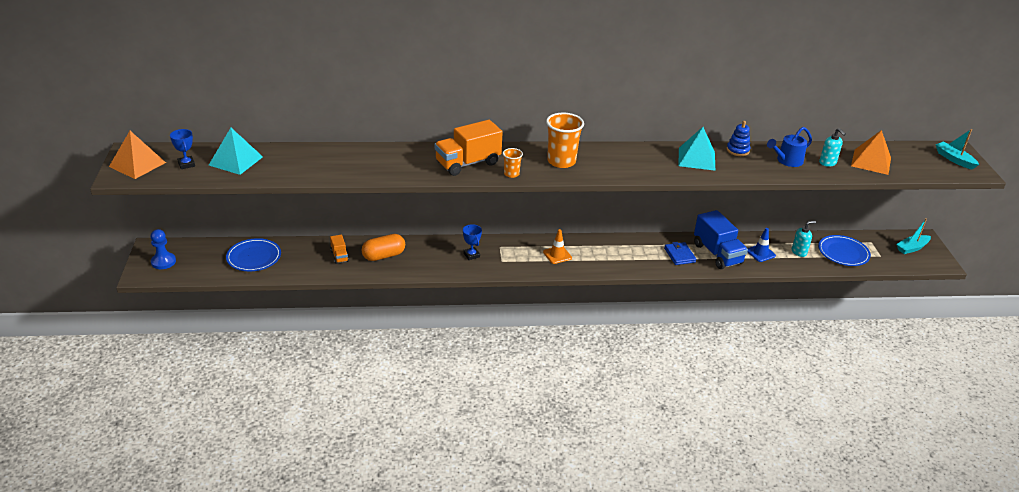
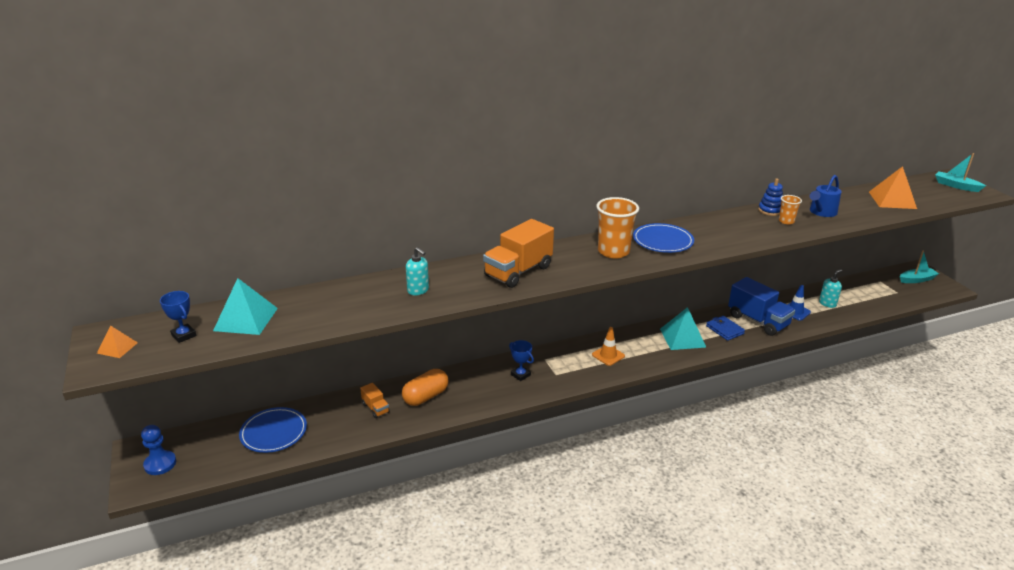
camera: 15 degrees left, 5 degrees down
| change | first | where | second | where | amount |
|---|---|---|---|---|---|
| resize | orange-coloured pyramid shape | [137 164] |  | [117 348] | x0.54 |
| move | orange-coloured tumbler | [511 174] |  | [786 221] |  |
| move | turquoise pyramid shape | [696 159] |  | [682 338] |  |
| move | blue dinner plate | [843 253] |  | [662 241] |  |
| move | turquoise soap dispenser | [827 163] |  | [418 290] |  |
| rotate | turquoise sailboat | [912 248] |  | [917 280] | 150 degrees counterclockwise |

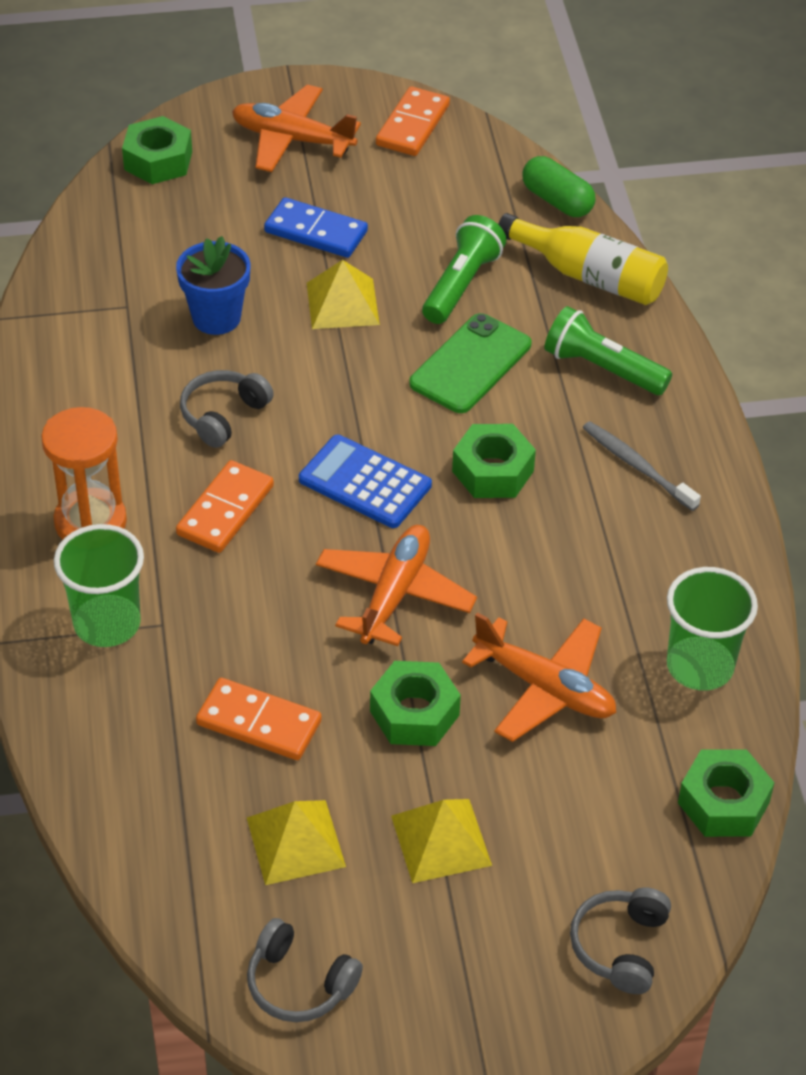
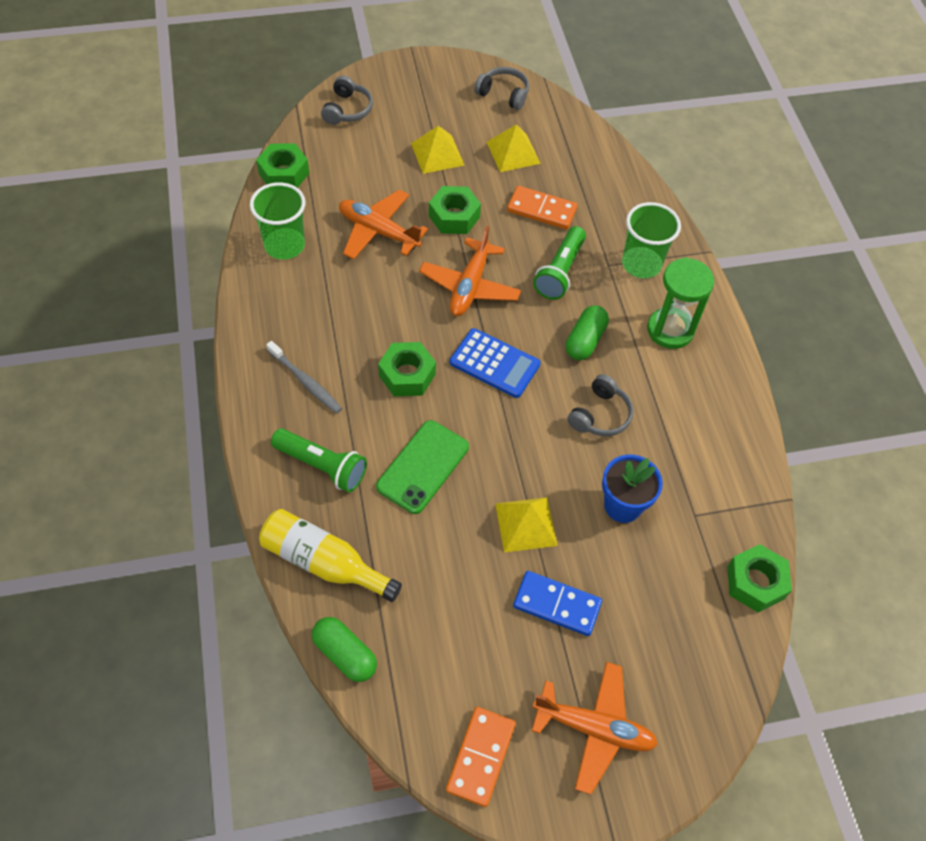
camera: 175 degrees right, 10 degrees up
| change | first | where | second | where | amount |
|---|---|---|---|---|---|
| recolor | orange-coloured sand timer | [90 522] | leaf-green sand timer | [670 330] |  |
| move | leaf-green hex nut | [158 160] |  | [755 582] |  |
| replace | orange-coloured domino tile | [225 510] | leaf-green pill shape | [585 341] |  |
| move | leaf-green torch | [461 284] |  | [560 272] |  |

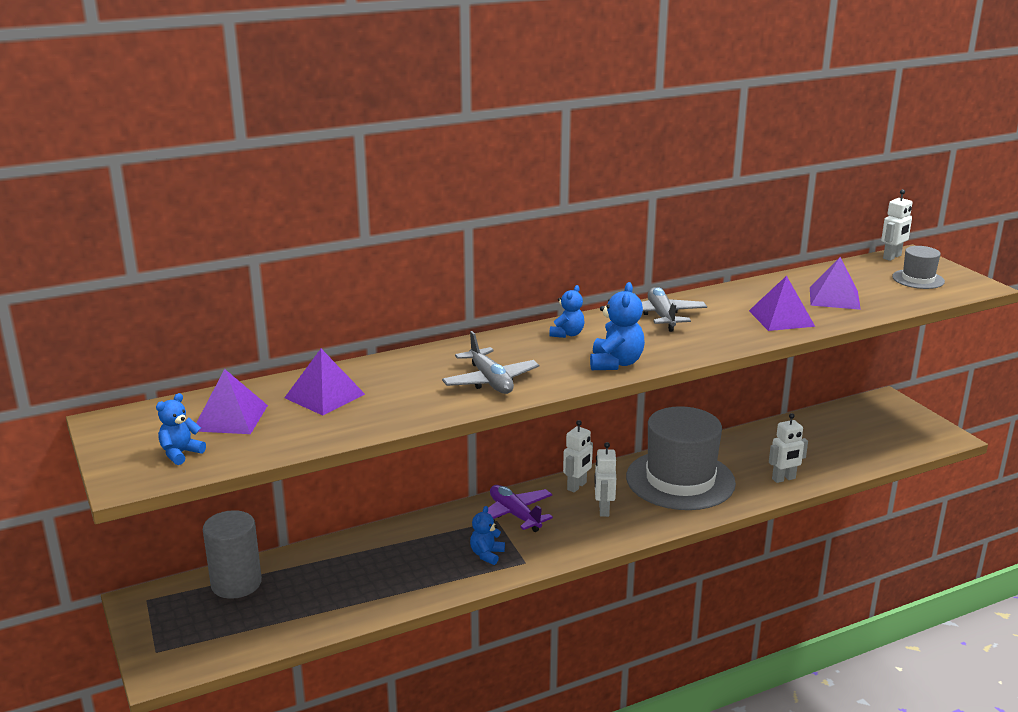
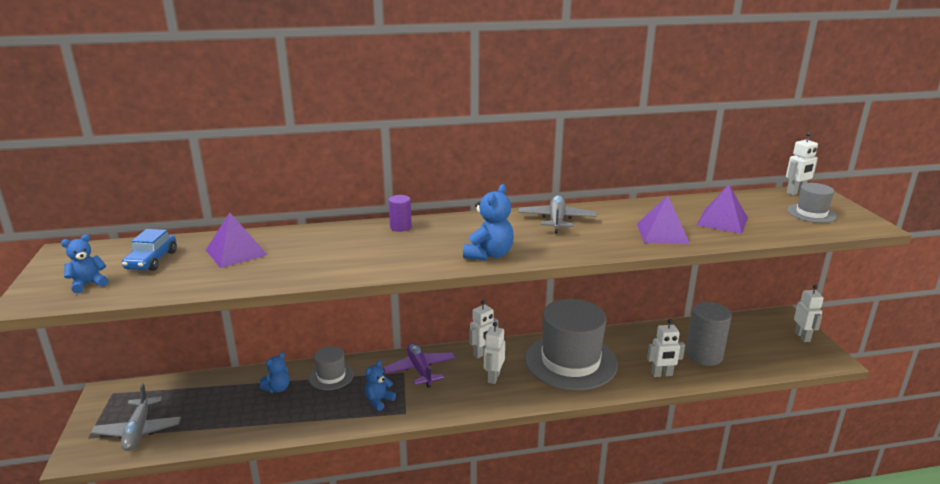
camera: 15 degrees right, 0 degrees up
| change | first | where | second | where | amount |
|---|---|---|---|---|---|
| replace | purple pyramid shape | [230 418] | blue automobile | [152 260] |  |
| move | grey cylinder | [236 583] |  | [703 355] |  |
| move | grey toy plane | [490 381] |  | [138 431] |  |
| move | blue teddy bear | [567 334] |  | [277 388] |  |
| insert |  |  | grey tall hat | [331 376] |  |
| insert |  |  | purple cylinder | [400 227] |  |
| insert |  |  | white toy robot | [802 337] |  |

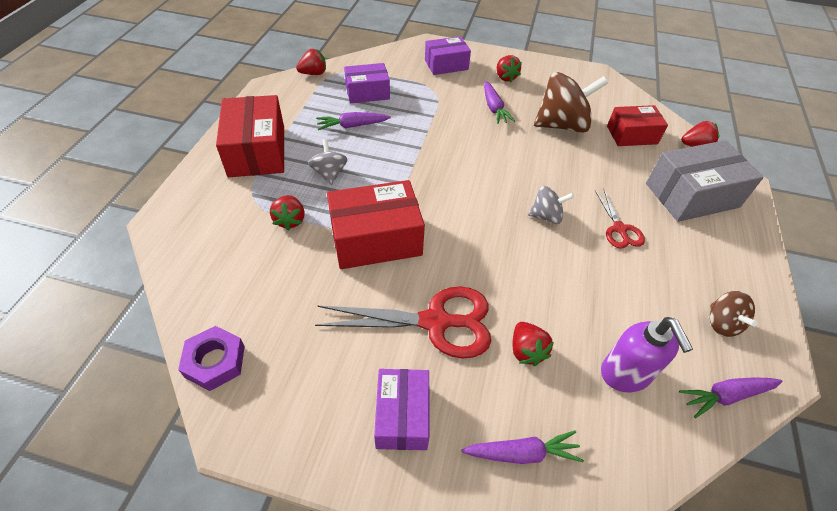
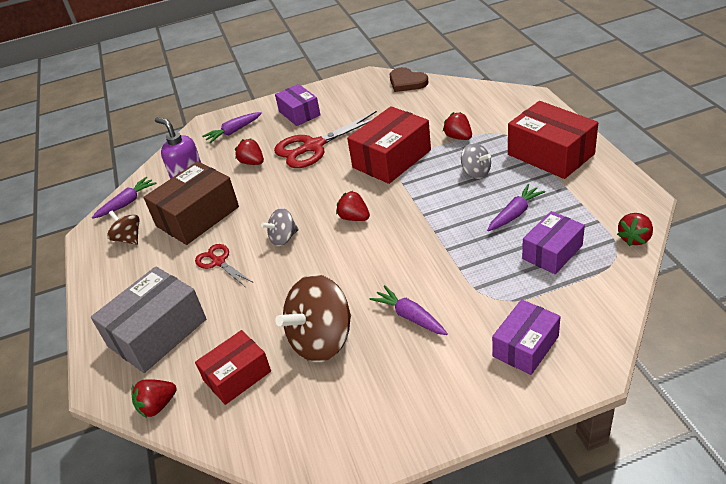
camera: 155 degrees right, 10 degrees down
| change | first | where | second | where | amount |
|---|---|---|---|---|---|
| replace | purple hex nut | [215 361] | brown love heart | [407 82] |  |
| move | red berry | [505 77] |  | [354 218] |  |
| insert |  |  | brown parcel | [197 216] |  |

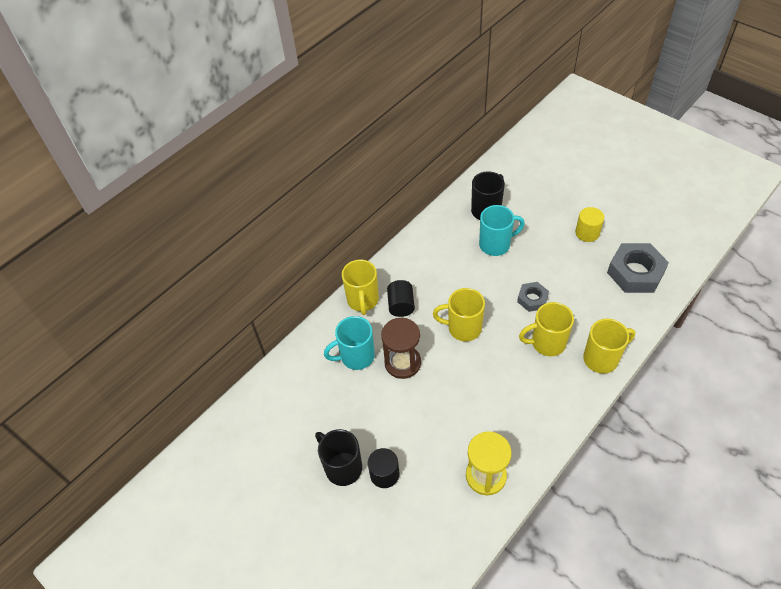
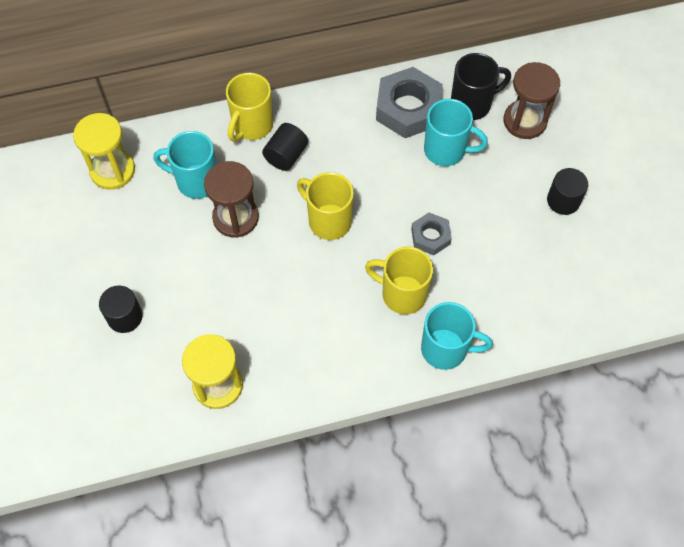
camera: 30 degrees right, 10 degrees up
| change | first | where | second | where | amount |
|---|---|---|---|---|---|
| delete | black coffee mug | [342 467] |  |  |  |
| recolor | bright yellow cylinder | [587 233] | black cylinder | [563 200] |  |
| recolor | bright yellow coffee mug | [602 358] | turquoise coffee mug | [446 349] |  |
| move | grey hex nut | [635 273] |  | [408 108] |  |
| insert |  |  | bright yellow sand timer | [112 170] |  |
| insert |  |  | brown sand timer | [525 121] |  |

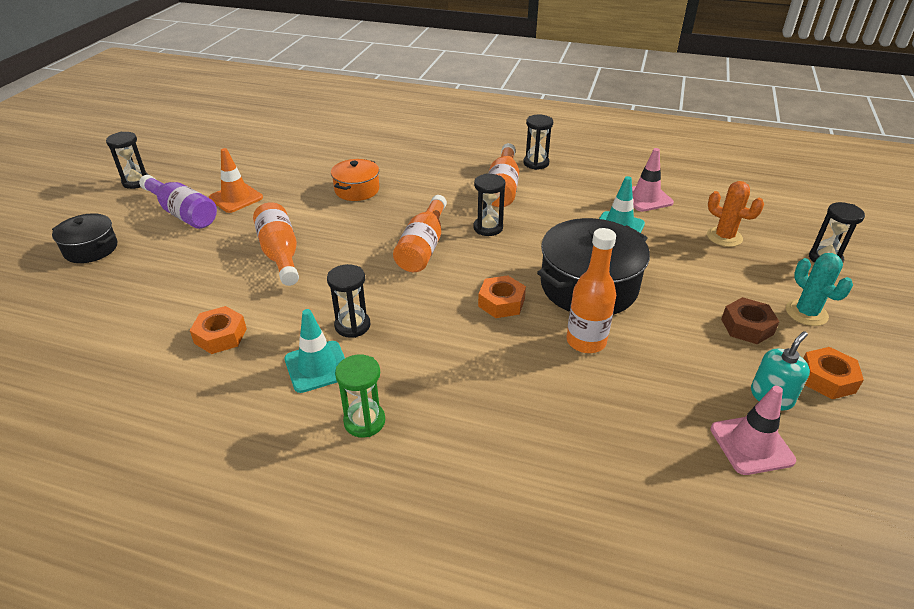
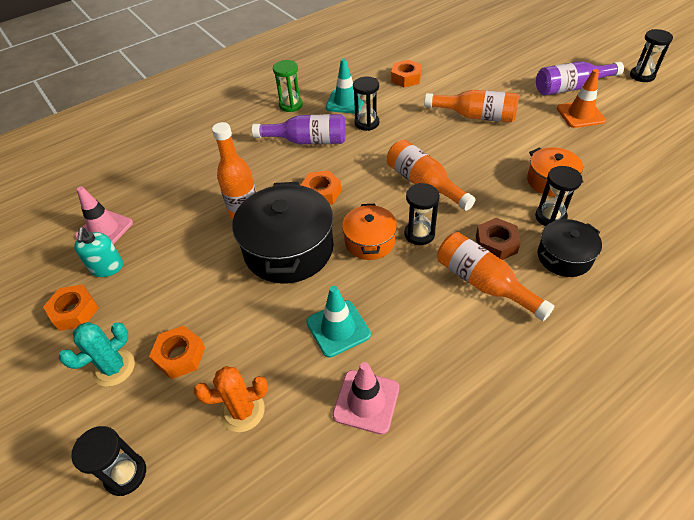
camera: 130 degrees right, 10 degrees up
| change | first | where | second | where | amount |
|---|---|---|---|---|---|
| move | black cooking pot | [91 249] |  | [564 257] |  |
| move | black sand timer | [536 163] |  | [550 217] |  |
| move | brown hex nut | [747 326] |  | [496 244] |  |
| rotate | turquoise saguaro cactus | [806 313] |  | [114 368] | 60 degrees counterclockwise |
| insert |  |  | orange-coloured hex nut | [180 356] |  |
| insert |  |  | purple flask | [307 141] |  |
| insert |  |  | orange-coloured cooking pot | [369 241] |  |

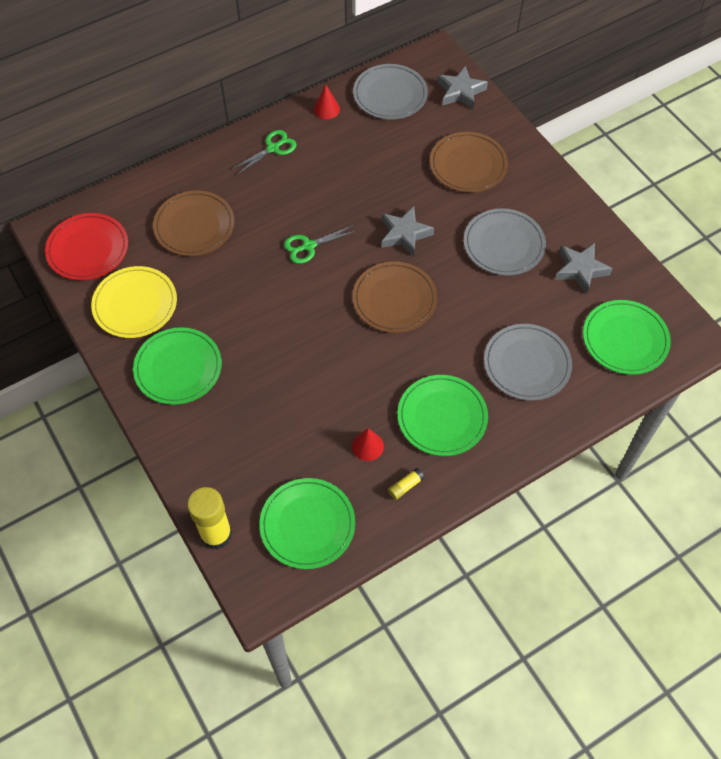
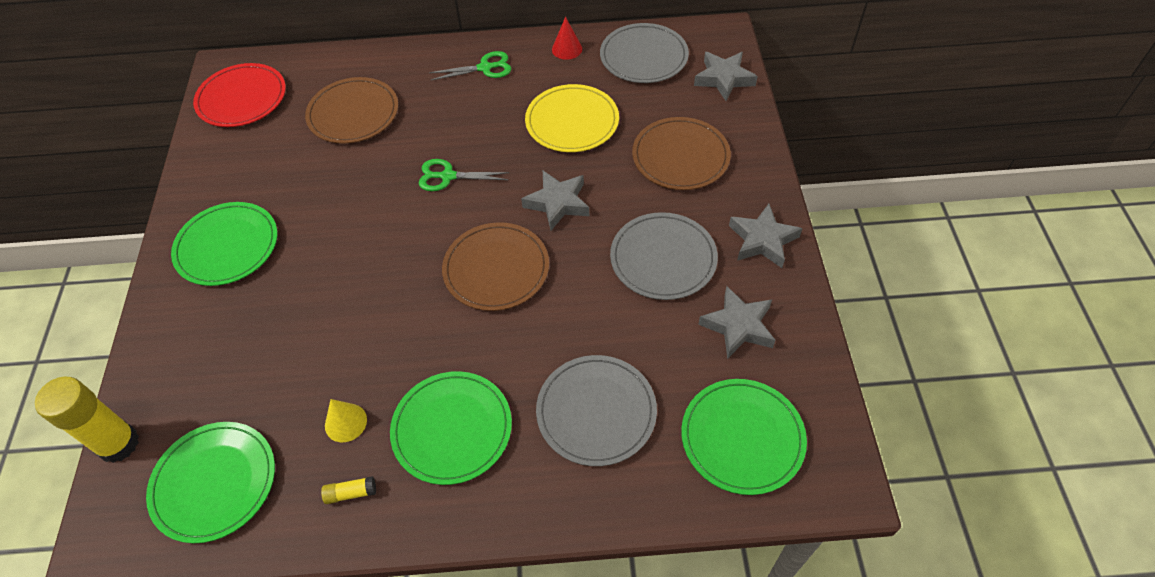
camera: 30 degrees right, 5 degrees down
| change | first | where | second | where | amount |
|---|---|---|---|---|---|
| move | bright yellow dinner plate | [135 304] |  | [572 121] |  |
| recolor | red cone | [367 446] | bright yellow cone | [345 422] |  |
| insert |  |  | grey star shape | [762 240] |  |

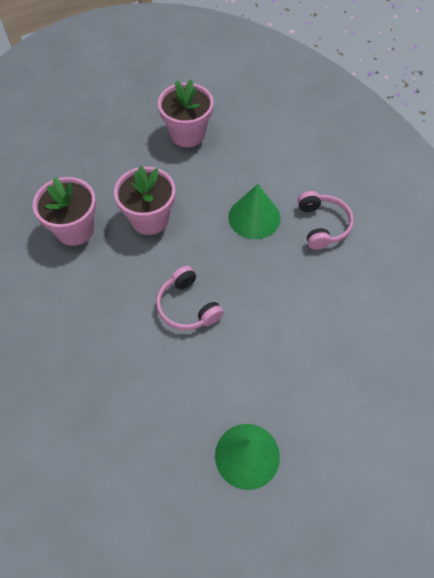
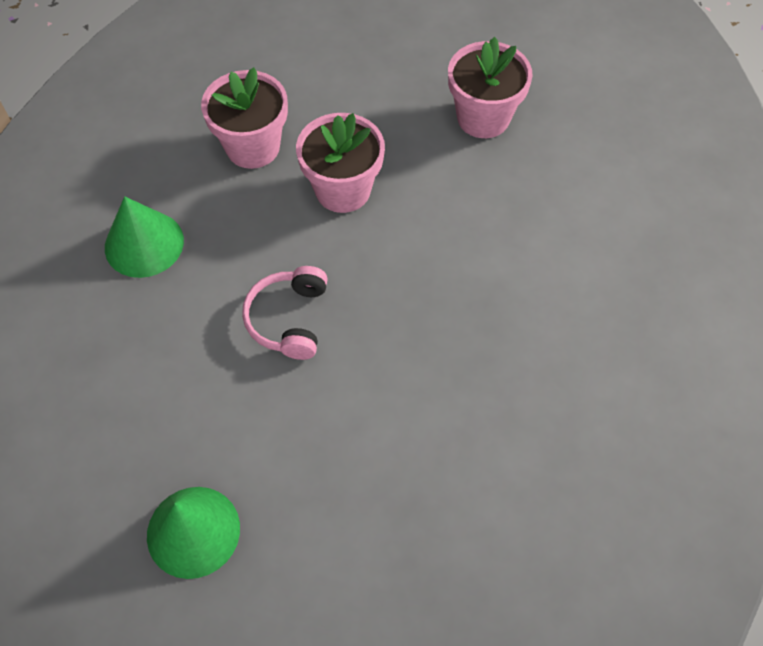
camera: 40 degrees right, 0 degrees up
| change | first | where | second | where | amount |
|---|---|---|---|---|---|
| move | leaf-green cone | [254 217] |  | [144 244] |  |
| delete | pink headphones | [322 225] |  |  |  |

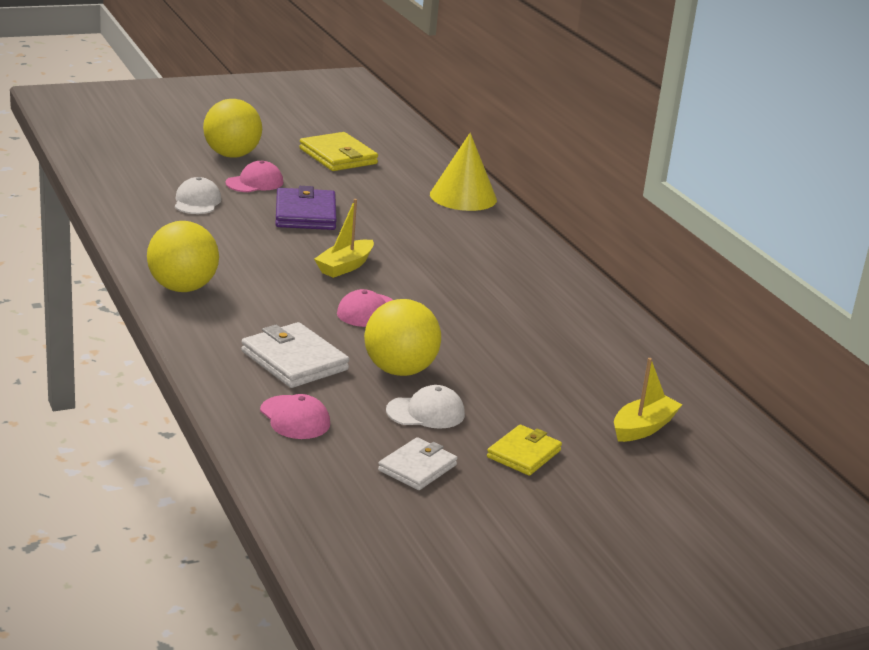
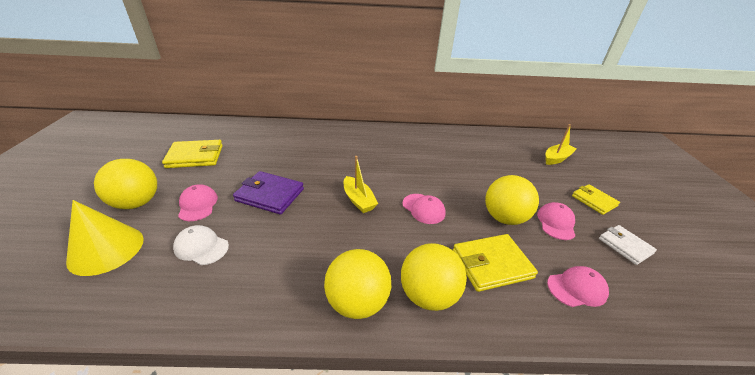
camera: 65 degrees left, 10 degrees up
| change | first | where | second | where | amount |
|---|---|---|---|---|---|
| recolor | white card wallet | [294 361] | bright yellow card wallet | [491 264] |  |
| recolor | white peaked cap | [426 412] | pink peaked cap | [556 222] |  |
| move | bright yellow cone | [463 197] |  | [106 249] |  |
| rotate | bright yellow sailboat | [643 428] |  | [556 158] | 75 degrees clockwise |
| insert |  |  | bright yellow play ball | [428 295] |  |

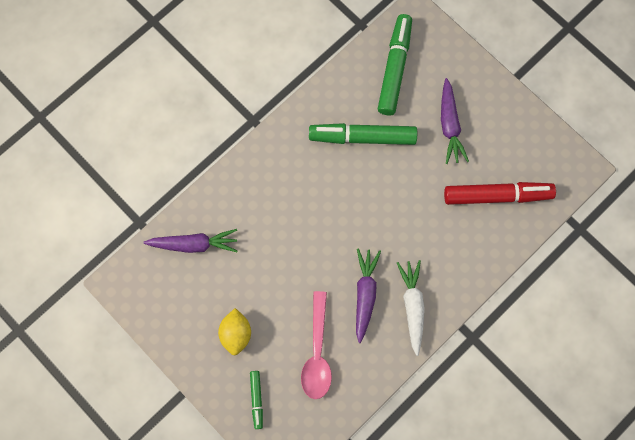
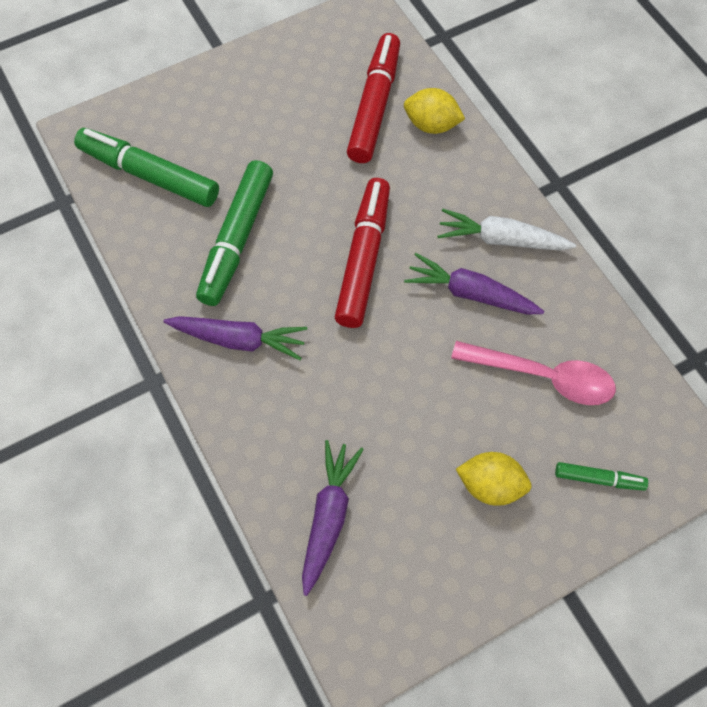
camera: 75 degrees left, 10 degrees down
| change | first | where | second | where | amount |
|---|---|---|---|---|---|
| move | purple carrot | [449 125] |  | [238 340] |  |
| insert |  |  | red marker pen | [364 258] |  |
| insert |  |  | bright yellow toy lemon | [431 125] |  |

